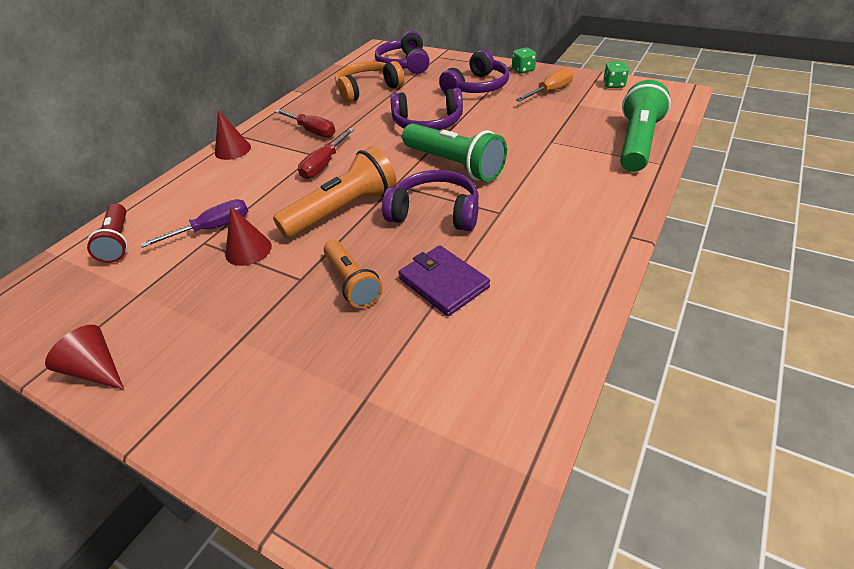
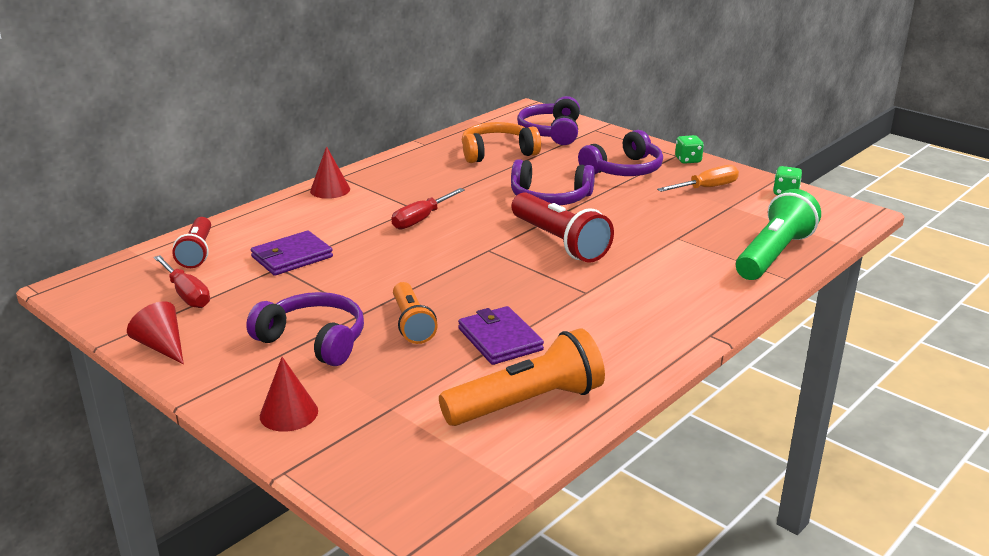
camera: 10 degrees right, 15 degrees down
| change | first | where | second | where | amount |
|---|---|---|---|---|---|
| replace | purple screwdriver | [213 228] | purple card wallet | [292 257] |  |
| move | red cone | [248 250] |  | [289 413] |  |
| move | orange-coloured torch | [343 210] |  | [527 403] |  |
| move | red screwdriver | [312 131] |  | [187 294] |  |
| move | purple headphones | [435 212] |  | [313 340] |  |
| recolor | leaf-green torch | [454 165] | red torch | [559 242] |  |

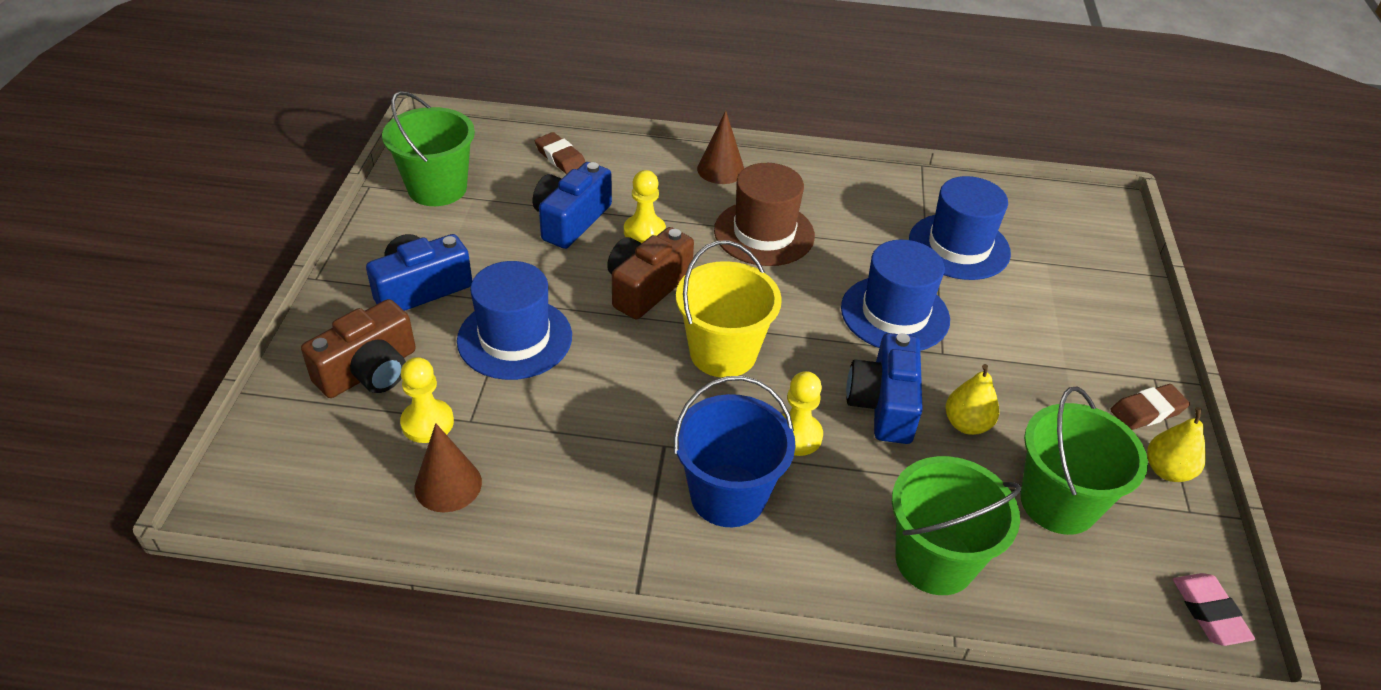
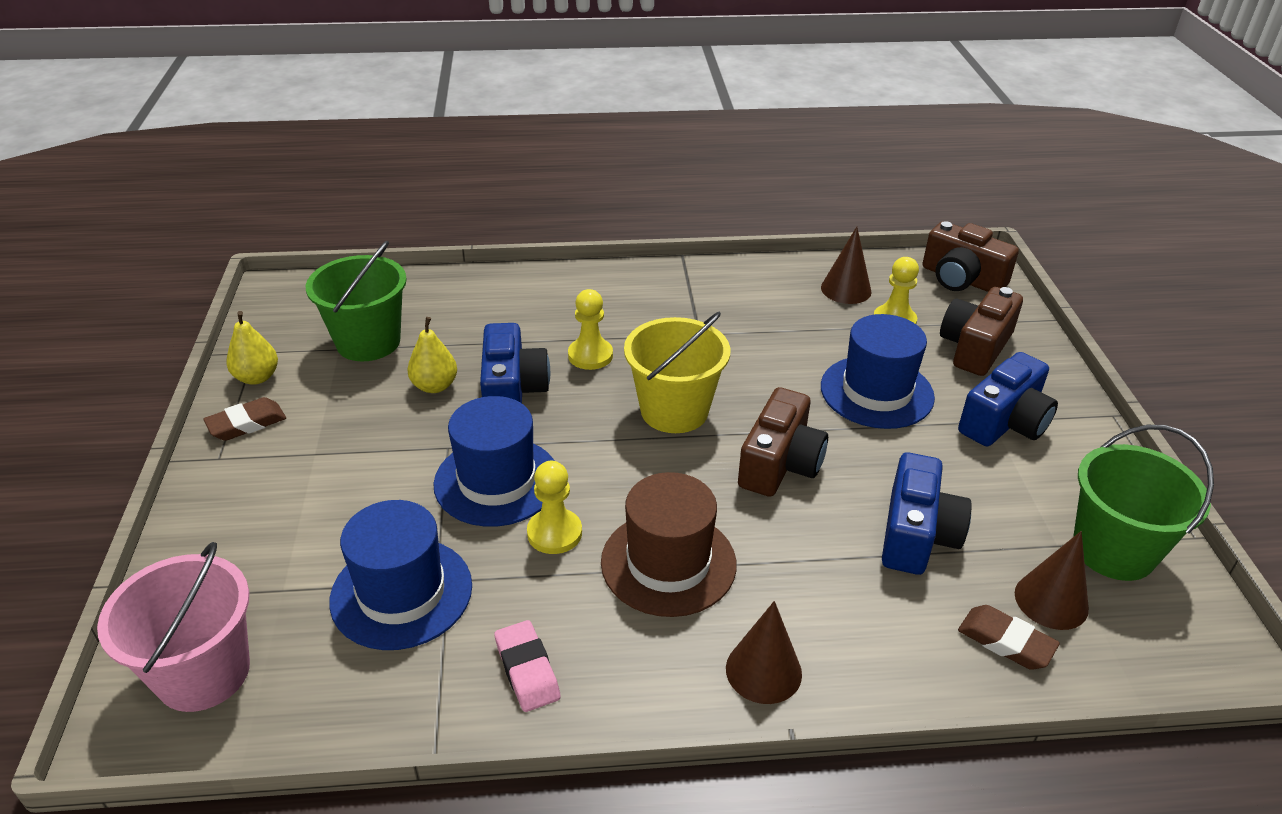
camera: 170 degrees right, 5 degrees down
| change | first | where | second | where | amount |
|---|---|---|---|---|---|
| move | bright yellow chess pawn | [644 231] |  | [554 533] |  |
| delete | blue bucket | [728 495] |  |  |  |
| delete | leaf-green bucket | [935 560] |  |  |  |
| move | pink pencil eraser | [1209 612] |  | [527 670] |  |
| insert |  |  | pink bucket | [203 673] |  |
| insert |  |  | brown compact camera | [961 279] |  |
| insert |  |  | brown cone | [1051 601] |  |

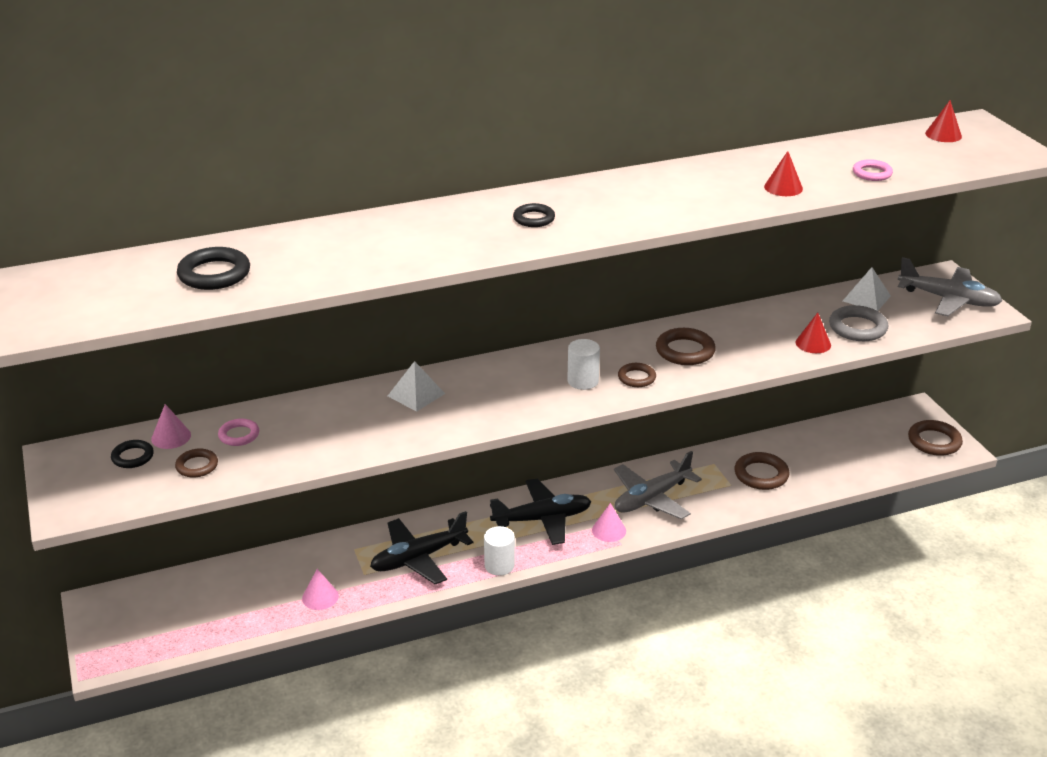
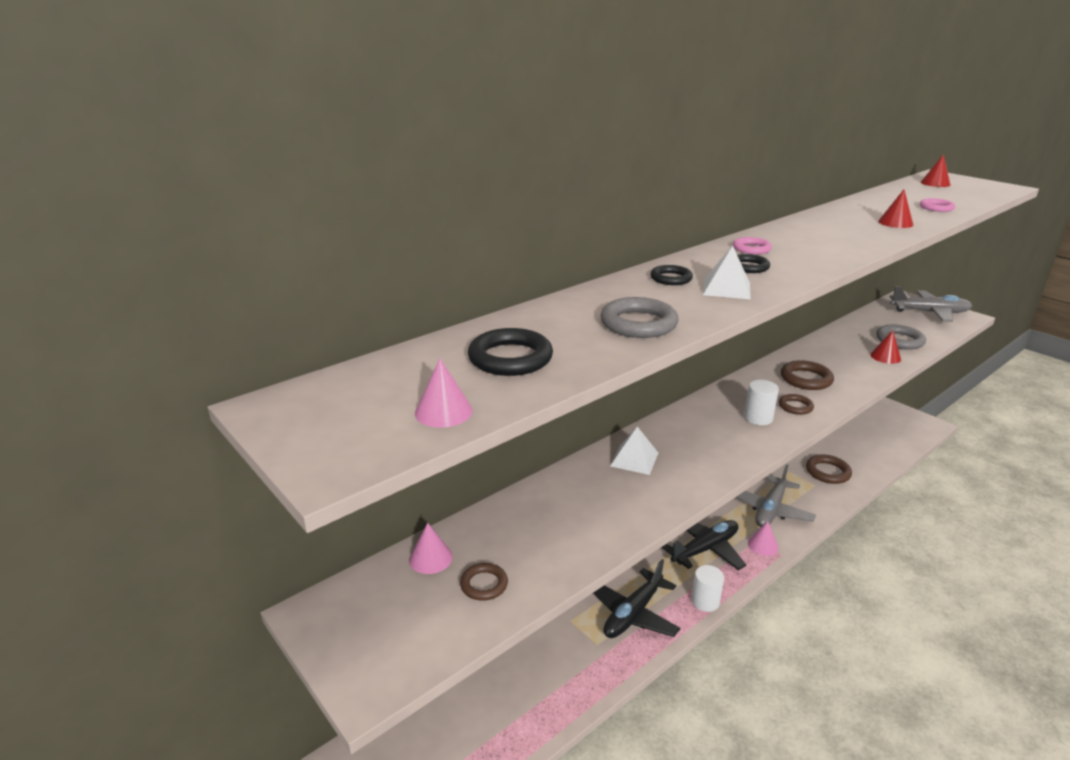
camera: 20 degrees left, 5 degrees down
| change | first | where | second | where | amount |
|---|---|---|---|---|---|
| move | black ring | [132 457] |  | [671 278] |  |
| move | pink ring | [239 435] |  | [751 249] |  |
| move | pink cone | [320 597] |  | [443 411] |  |
| move | white pyramid shape | [866 298] |  | [726 288] |  |
| delete | brown ring | [934 441] |  |  |  |
| insert |  |  | grey ring | [638 323] |  |

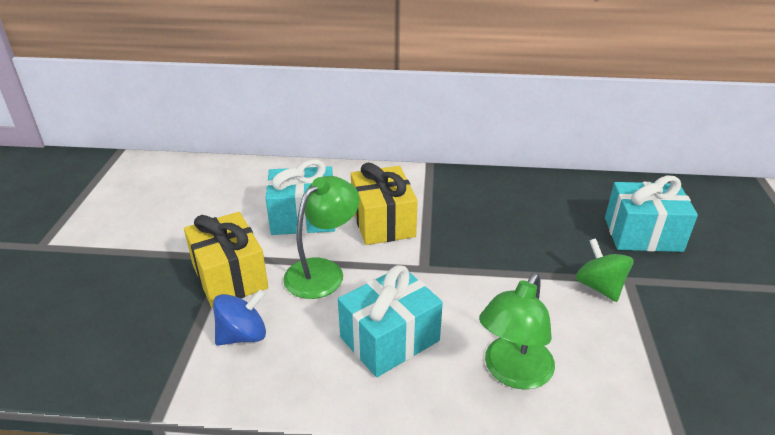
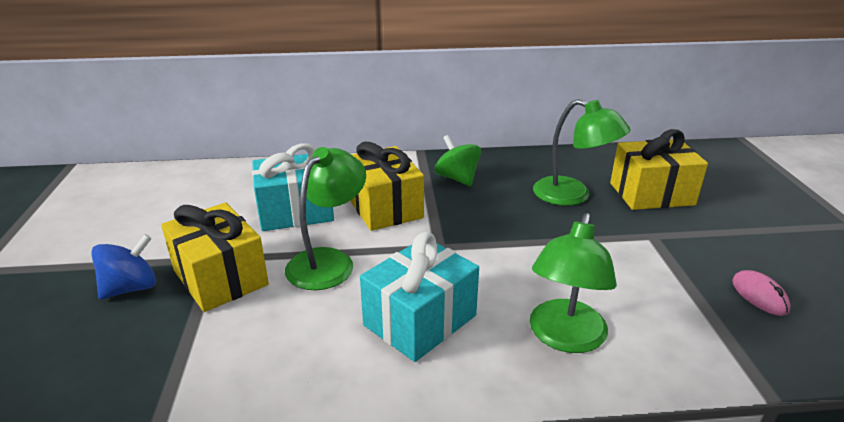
camera: 10 degrees left, 5 degrees down
| change | first | where | second | where | amount |
|---|---|---|---|---|---|
| move | blue toy top | [243 335] |  | [131 288] |  |
| move | leaf-green toy top | [599 287] |  | [457 178] |  |
| recolor | turquoise gift | [643 234] | bright yellow gift | [651 194] |  |
| insert |  |  | leaf-green desk lamp | [572 195] |  |
| insert |  |  | pink PC mouse | [759 295] |  |

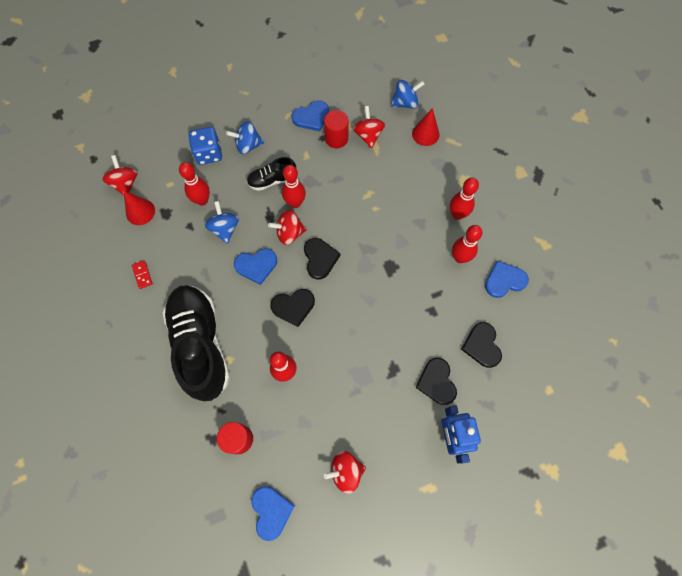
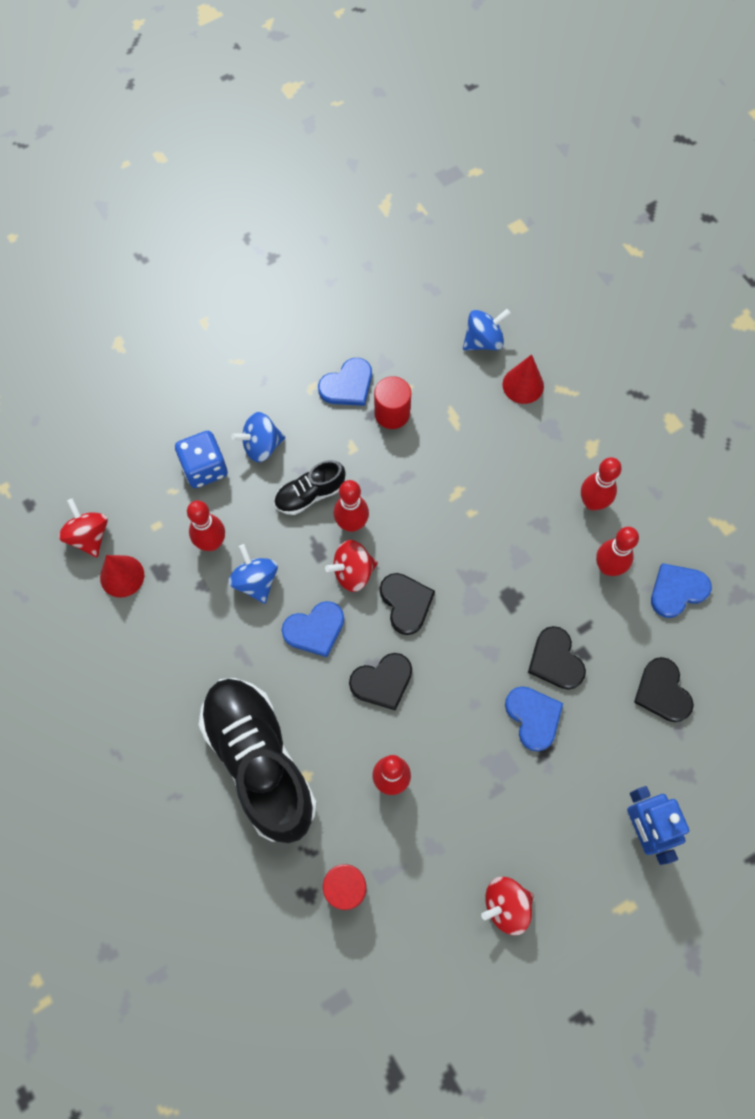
camera: 10 degrees left, 0 degrees up
| change | first | where | second | where | amount |
|---|---|---|---|---|---|
| delete | red domino tile | [142 275] |  |  |  |
| move | blue love heart | [271 511] |  | [533 717] |  |
| delete | red toy top | [368 135] |  |  |  |
| move | black love heart | [436 382] |  | [555 660] |  |

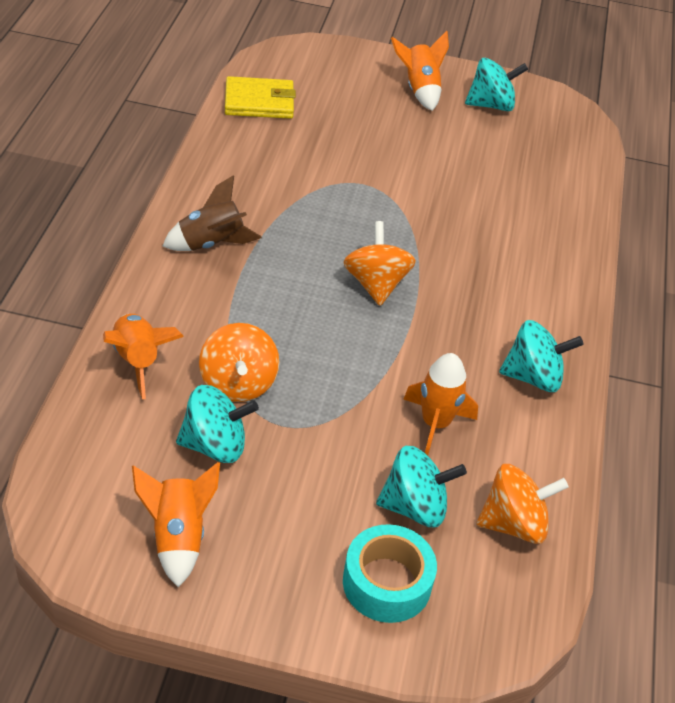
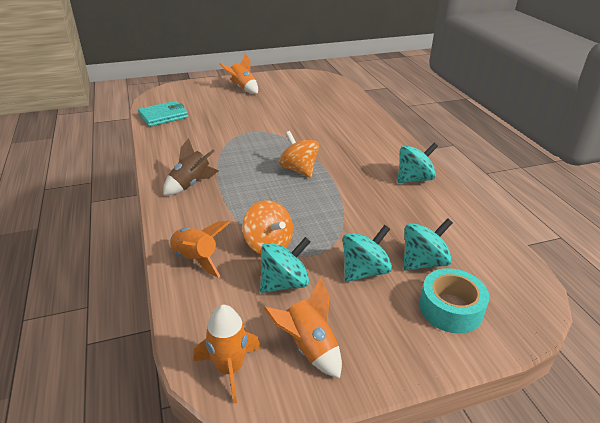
camera: 25 degrees left, 10 degrees down
| change | first | where | second | where | amount |
|---|---|---|---|---|---|
| recolor | bright yellow card wallet | [259 102] | turquoise card wallet | [163 116] |  |
| move | orange-coloured spaceship | [435 424] |  | [229 369] |  |
| move | turquoise toy top | [491 105] |  | [364 271] |  |
| delete | orange-coloured toy top | [513 524] |  |  |  |

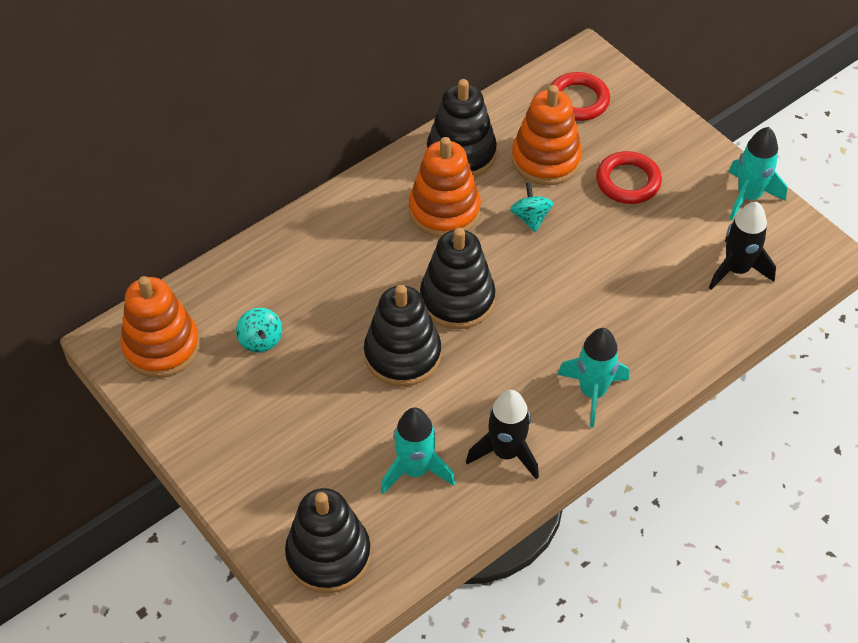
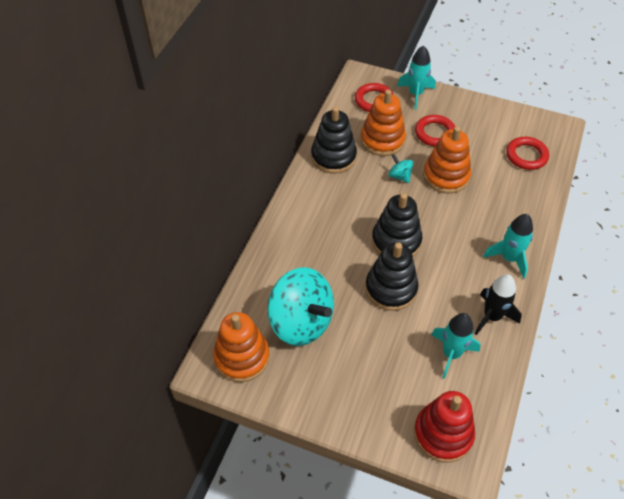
camera: 30 degrees left, 0 degrees up
| change | first | where | second | where | amount |
|---|---|---|---|---|---|
| resize | turquoise toy top | [260 340] |  | [301 322] | x2.36 |
| recolor | black stacking toy | [328 555] | red stacking toy | [443 434] |  |
| move | orange-coloured stacking toy | [444 210] |  | [446 176] |  |
| replace | black spaceship | [736 269] | red ring | [526 156] |  |
| move | turquoise spaceship | [748 196] |  | [415 94] |  |

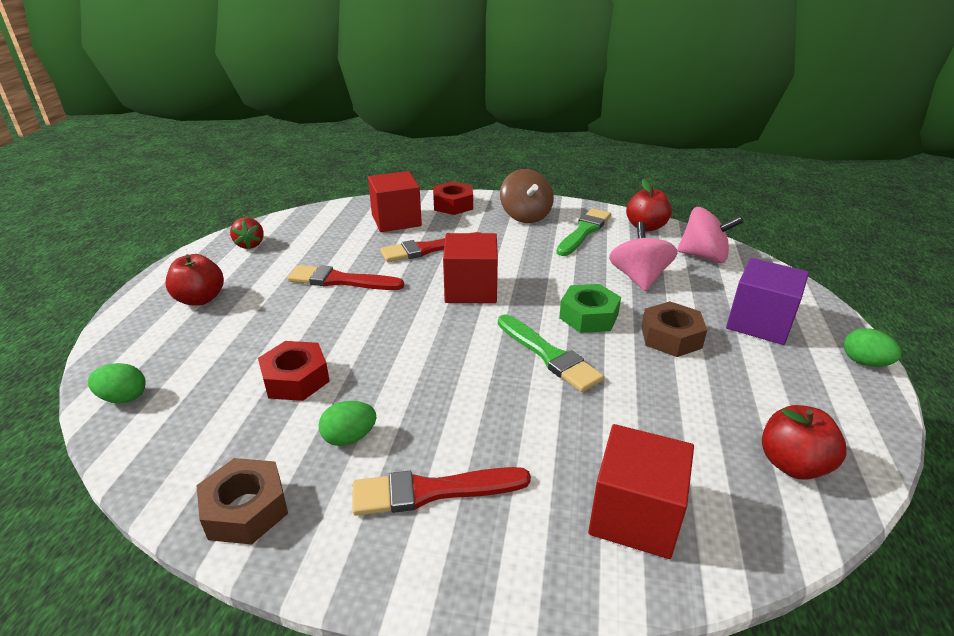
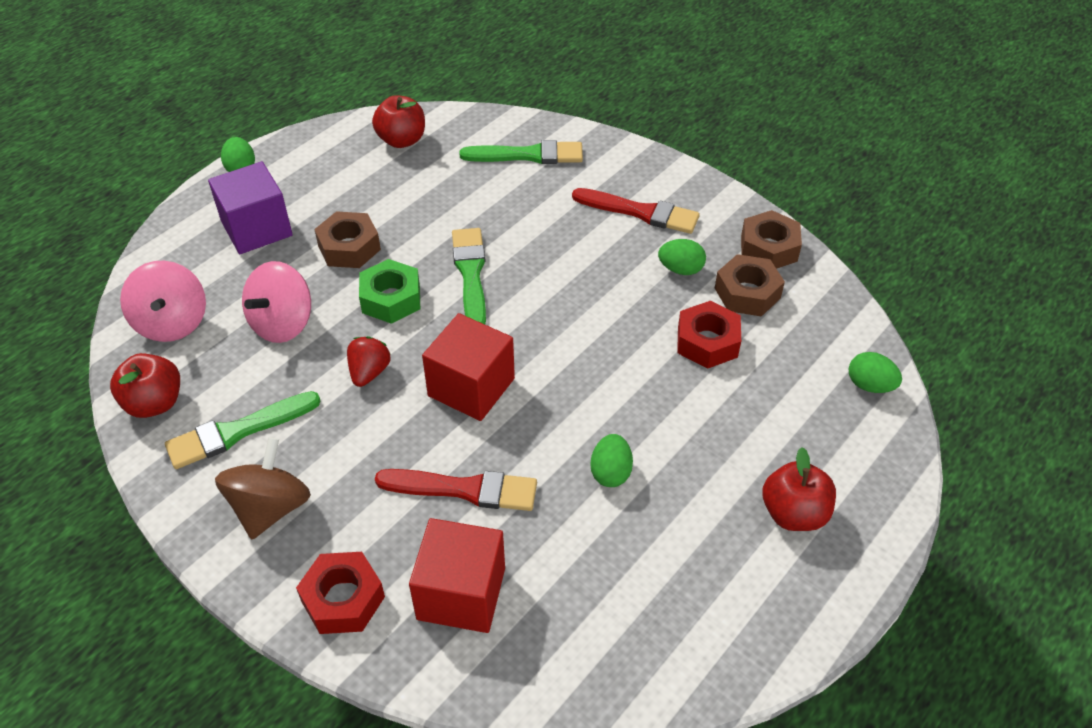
camera: 150 degrees left, 15 degrees up
| change | first | where | second | where | amount |
|---|---|---|---|---|---|
| move | red berry | [250 244] |  | [369 372] |  |
| replace | red brush | [340 280] | leaf-green egg shape | [610 472] |  |
| replace | red cube | [634 515] | leaf-green brush | [528 155] |  |
| rotate | pink toy top | [703 256] |  | [172 323] | 150 degrees counterclockwise |
| insert |  |  | brown hex nut | [747 293] |  |

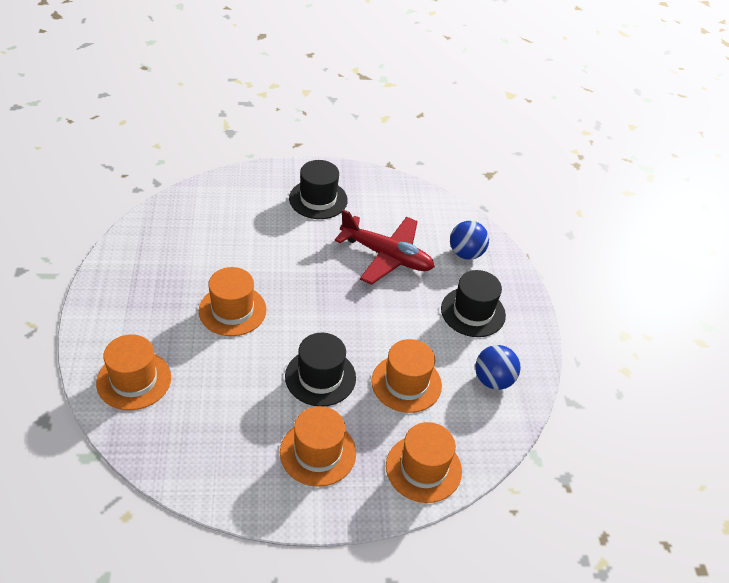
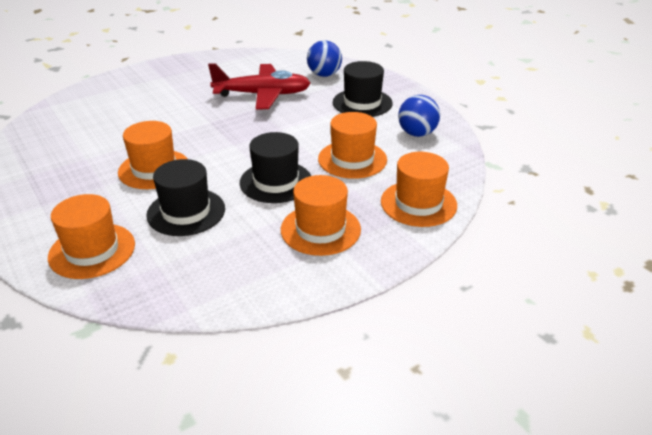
camera: 25 degrees left, 10 degrees down
| change | first | where | second | where | amount |
|---|---|---|---|---|---|
| move | black tall hat | [318 199] |  | [186 212] |  |

